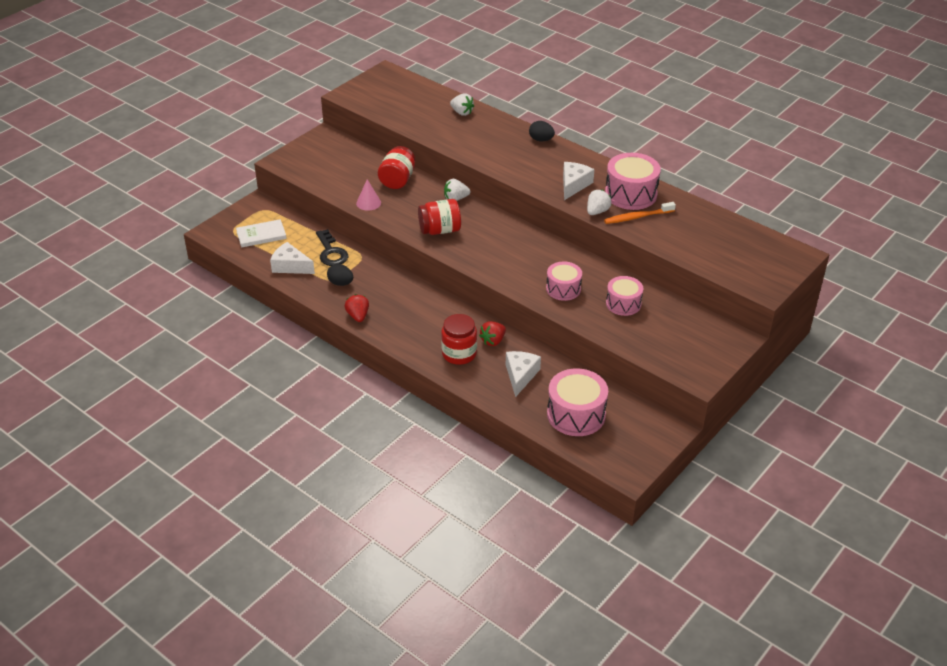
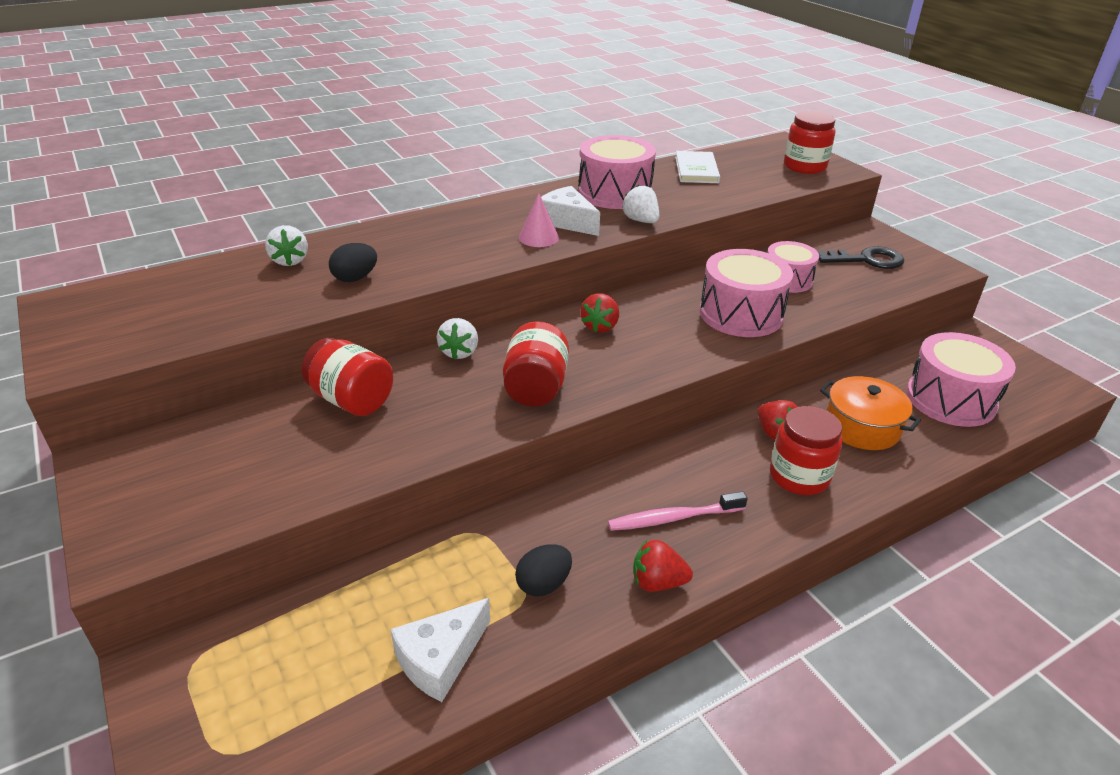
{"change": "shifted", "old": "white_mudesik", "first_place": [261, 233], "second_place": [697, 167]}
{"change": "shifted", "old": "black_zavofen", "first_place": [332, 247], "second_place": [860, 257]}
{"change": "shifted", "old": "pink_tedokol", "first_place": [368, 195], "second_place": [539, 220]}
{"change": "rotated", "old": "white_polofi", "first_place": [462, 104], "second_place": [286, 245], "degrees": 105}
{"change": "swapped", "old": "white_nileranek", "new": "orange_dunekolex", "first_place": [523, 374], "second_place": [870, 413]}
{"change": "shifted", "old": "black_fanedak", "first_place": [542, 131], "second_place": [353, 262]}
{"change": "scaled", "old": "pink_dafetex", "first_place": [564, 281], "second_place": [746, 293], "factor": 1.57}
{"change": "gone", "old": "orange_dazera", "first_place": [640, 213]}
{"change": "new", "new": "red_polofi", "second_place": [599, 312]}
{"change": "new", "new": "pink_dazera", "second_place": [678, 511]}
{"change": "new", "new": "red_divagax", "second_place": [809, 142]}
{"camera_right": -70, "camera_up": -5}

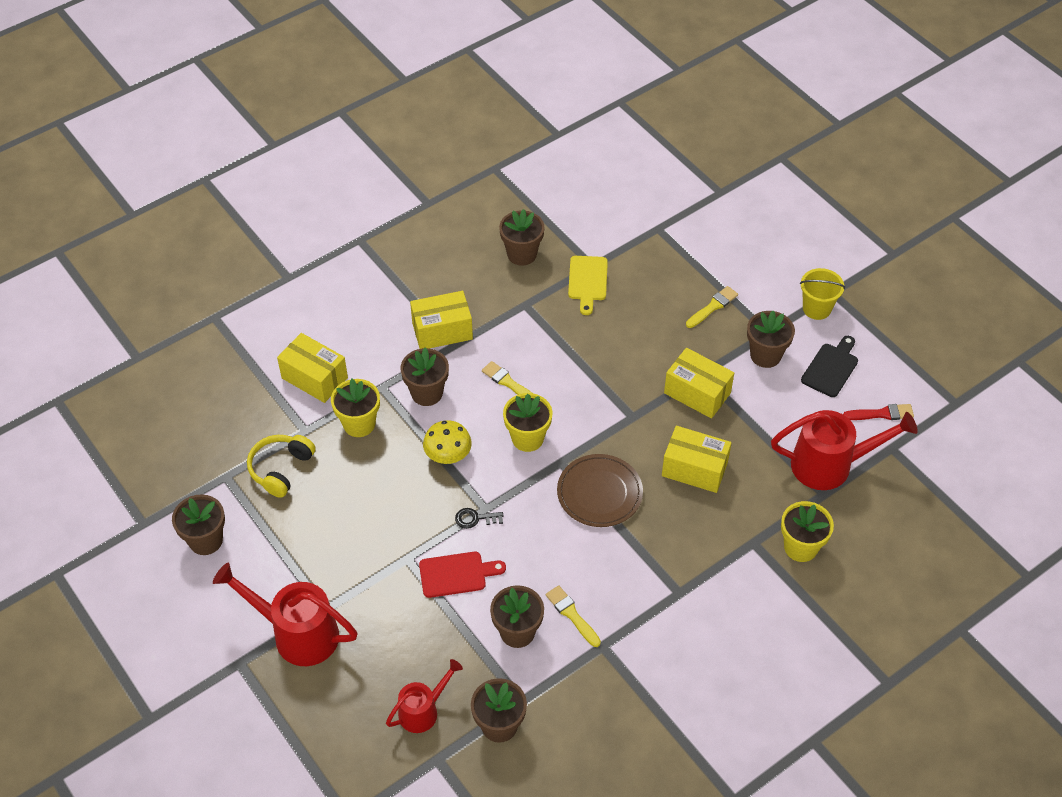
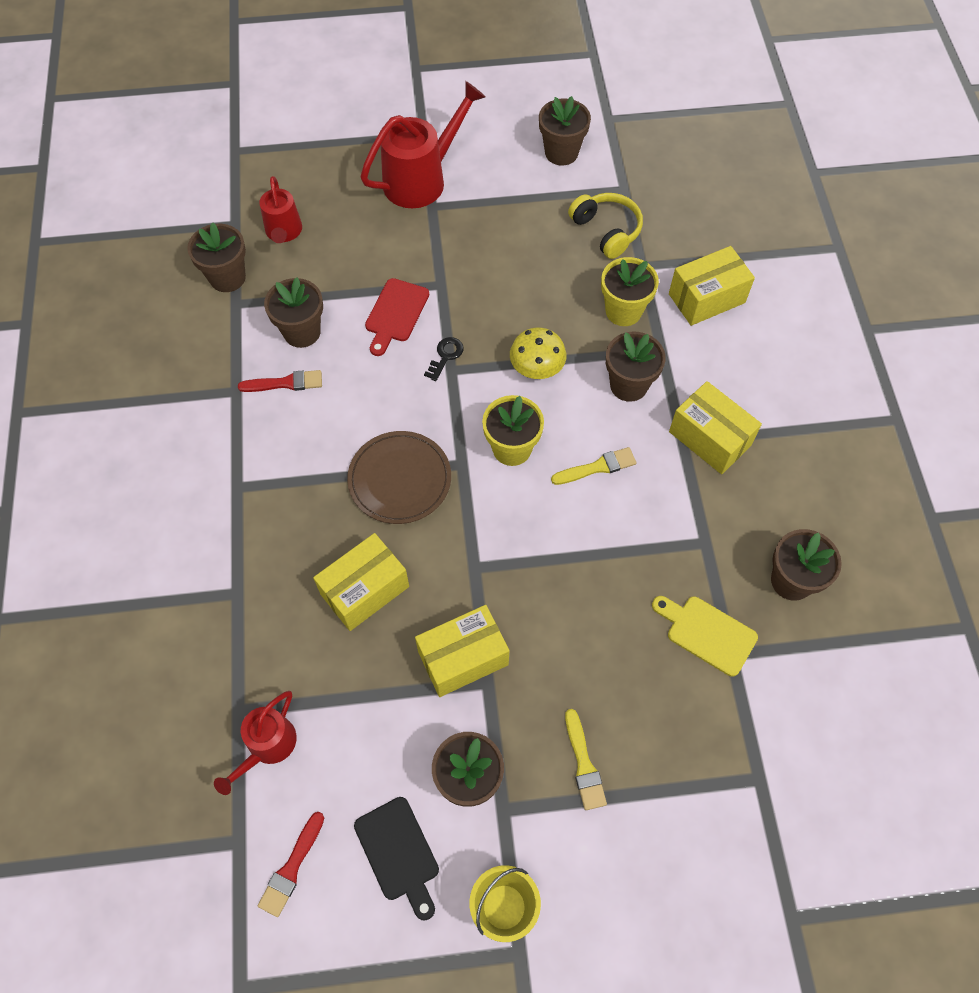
{"change": "rotated", "old": "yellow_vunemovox", "first_place": [441, 320], "second_place": [715, 427], "degrees": -60}
{"change": "repainted", "old": "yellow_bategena", "new": "red_bategena", "first_place": [573, 616], "second_place": [280, 381]}
{"change": "scaled", "old": "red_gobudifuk", "first_place": [844, 450], "second_place": [255, 743], "factor": 0.59}
{"change": "gone", "old": "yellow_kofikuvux", "first_place": [807, 531]}
{"camera_right": 120, "camera_up": 10}

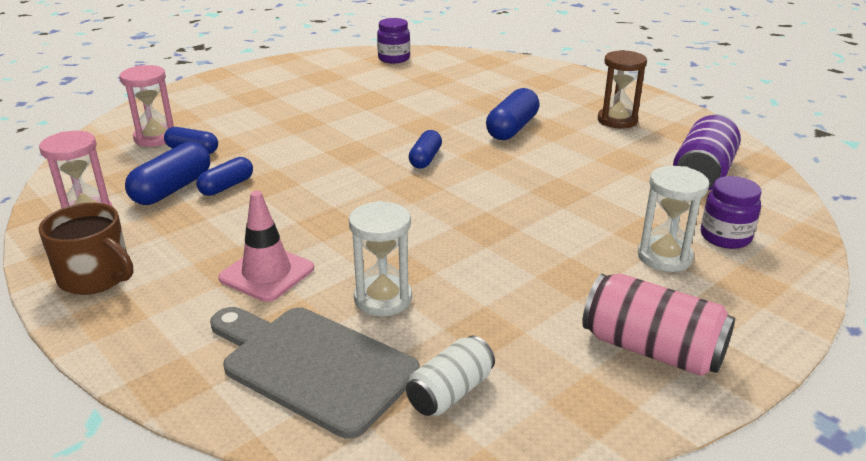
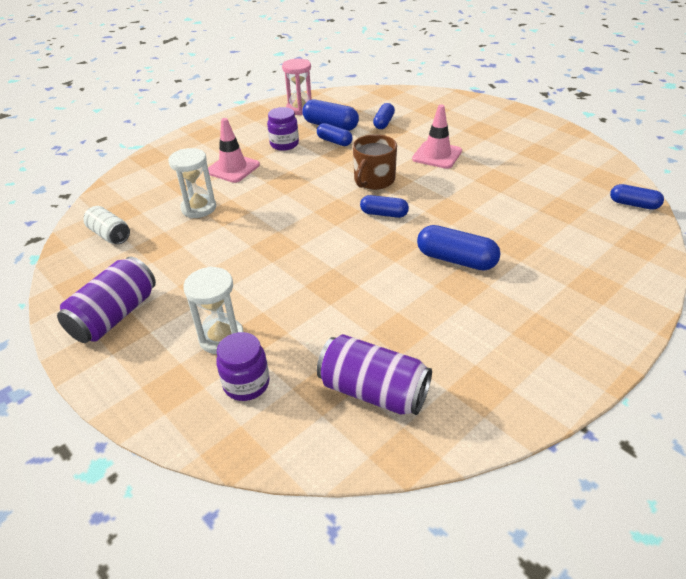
{"change": "shifted", "old": "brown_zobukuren", "first_place": [85, 249], "second_place": [375, 162]}
{"change": "gone", "old": "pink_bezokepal", "first_place": [146, 106]}
{"change": "gone", "old": "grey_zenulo", "first_place": [315, 372]}
{"change": "shifted", "old": "purple_divagax", "first_place": [393, 40], "second_place": [283, 129]}
{"change": "repainted", "old": "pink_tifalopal", "new": "purple_tifalopal", "first_place": [658, 324], "second_place": [106, 299]}
{"change": "gone", "old": "brown_bezokepal", "first_place": [622, 89]}
{"change": "new", "new": "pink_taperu", "second_place": [437, 137]}
{"change": "new", "new": "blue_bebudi", "second_place": [637, 197]}
{"camera_right": 90, "camera_up": 10}

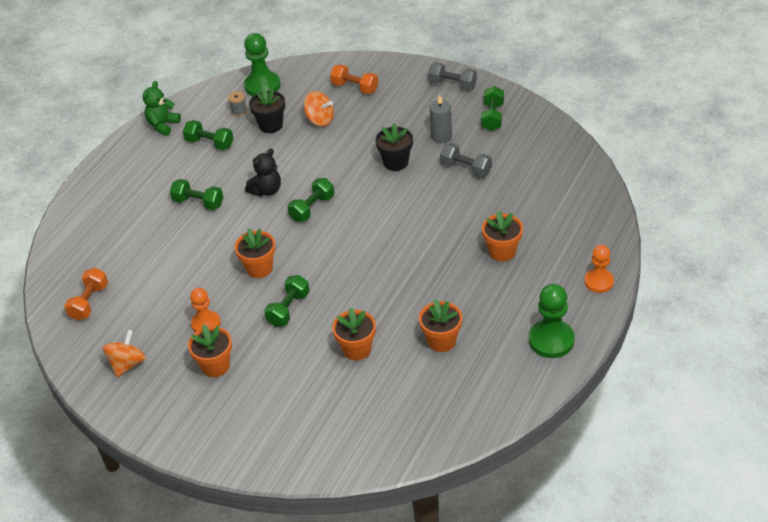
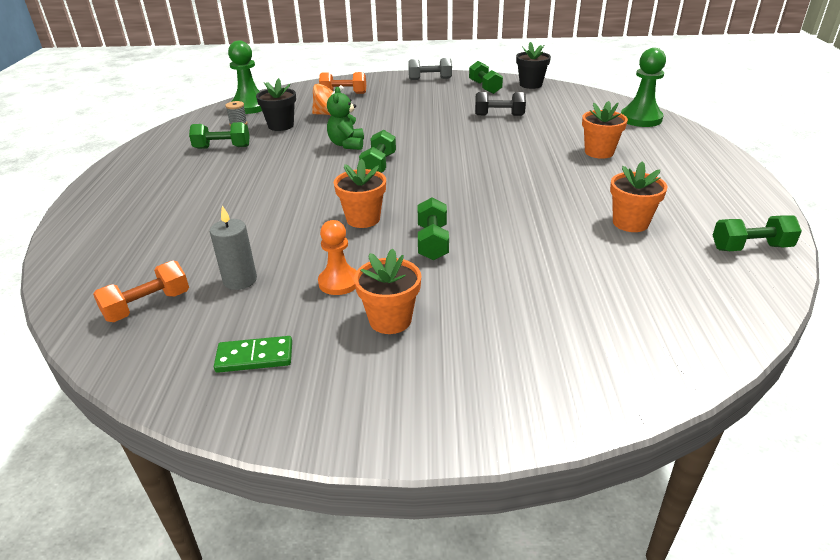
{"change": "rotated", "old": "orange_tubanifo", "first_place": [86, 294], "second_place": [141, 291], "degrees": 60}
{"change": "swapped", "old": "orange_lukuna", "new": "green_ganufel", "first_place": [124, 353], "second_place": [253, 354]}
{"change": "shifted", "old": "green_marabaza", "first_place": [162, 108], "second_place": [345, 118]}
{"change": "shifted", "old": "green_tubanifo", "first_place": [196, 194], "second_place": [757, 233]}
{"change": "gone", "old": "black_marabaza", "first_place": [263, 172]}
{"change": "gone", "old": "orange_kofikuvux", "first_place": [354, 334]}
{"change": "shifted", "old": "black_kofikuvux", "first_place": [394, 147], "second_place": [533, 65]}
{"change": "shifted", "old": "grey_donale", "first_place": [441, 119], "second_place": [233, 248]}
{"change": "repainted", "old": "grey_tubanifo", "new": "black_tubanifo", "first_place": [466, 160], "second_place": [500, 104]}
{"change": "shifted", "old": "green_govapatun", "first_place": [552, 321], "second_place": [643, 87]}
{"change": "gone", "old": "orange_govapatun", "first_place": [599, 269]}
{"camera_right": -30, "camera_up": -10}

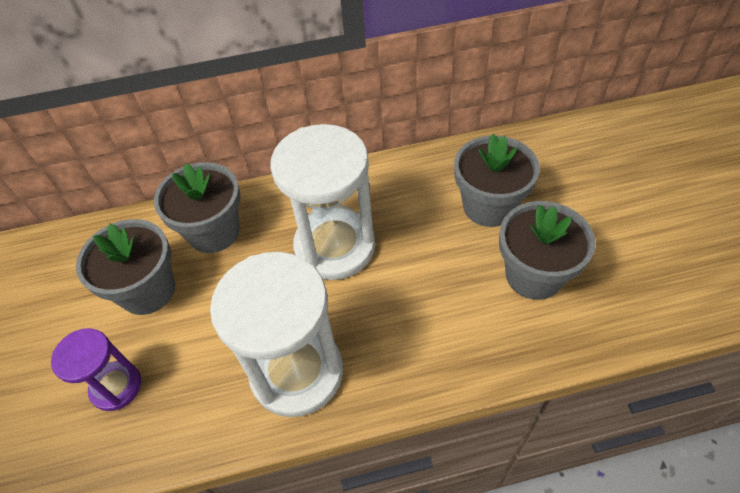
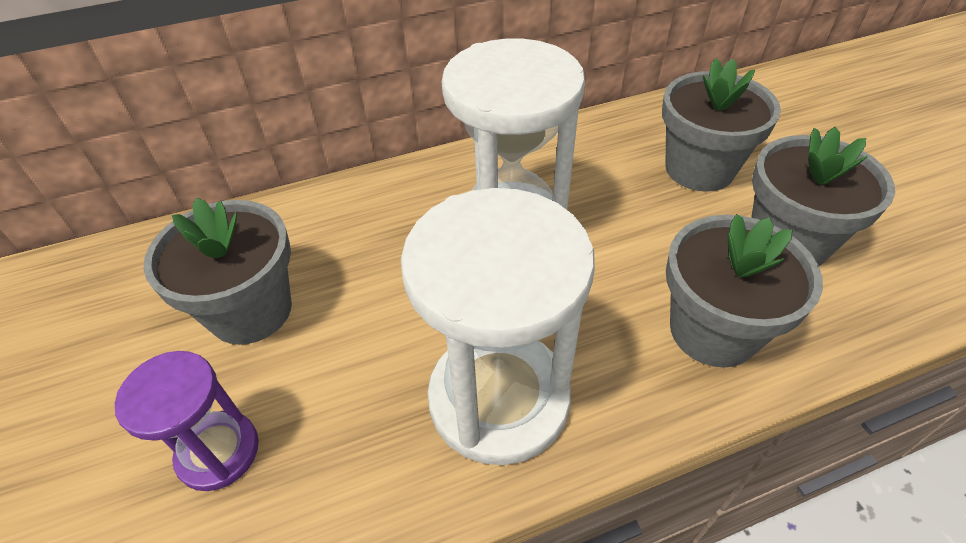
{"change": "shifted", "old": "grey_kofikuvux", "first_place": [197, 207], "second_place": [744, 291]}
{"camera_right": -10, "camera_up": -5}

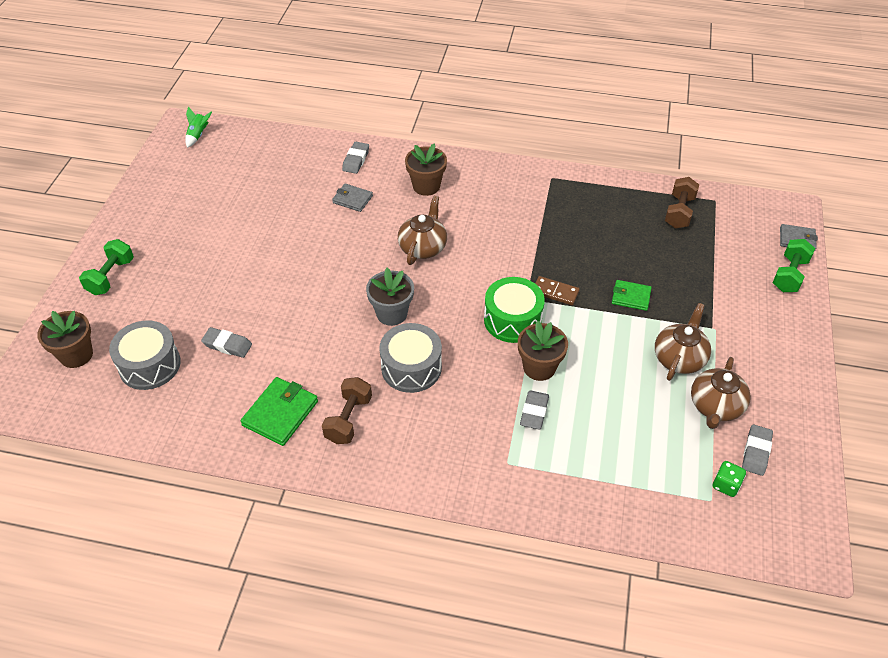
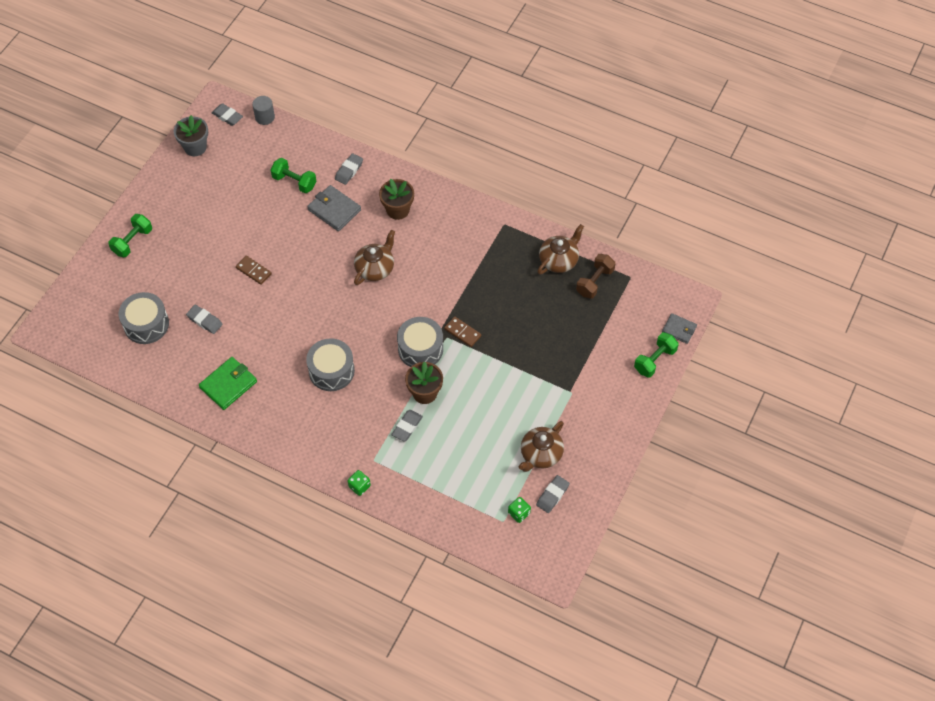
{"change": "gone", "old": "brown_kofikuvux", "first_place": [65, 339]}
{"change": "swapped", "old": "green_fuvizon", "new": "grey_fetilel", "first_place": [198, 127], "second_place": [227, 114]}
{"change": "gone", "old": "brown_tubanifo", "first_place": [347, 410]}
{"change": "scaled", "old": "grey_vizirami", "first_place": [352, 197], "second_place": [334, 208], "factor": 1.56}
{"change": "shifted", "old": "grey_kofikuvux", "first_place": [390, 297], "second_place": [191, 135]}
{"change": "repainted", "old": "green_dafetex", "new": "grey_dafetex", "first_place": [514, 310], "second_place": [420, 342]}
{"change": "gone", "old": "green_vizirami", "first_place": [632, 295]}
{"change": "shifted", "old": "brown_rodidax", "first_place": [683, 342], "second_place": [560, 249]}
{"change": "new", "new": "brown_ganufel", "second_place": [254, 270]}
{"change": "new", "new": "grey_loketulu", "second_place": [263, 110]}
{"change": "new", "new": "green_tubanifo", "second_place": [293, 175]}
{"change": "new", "new": "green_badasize", "second_place": [359, 483]}
{"camera_right": 15, "camera_up": 10}

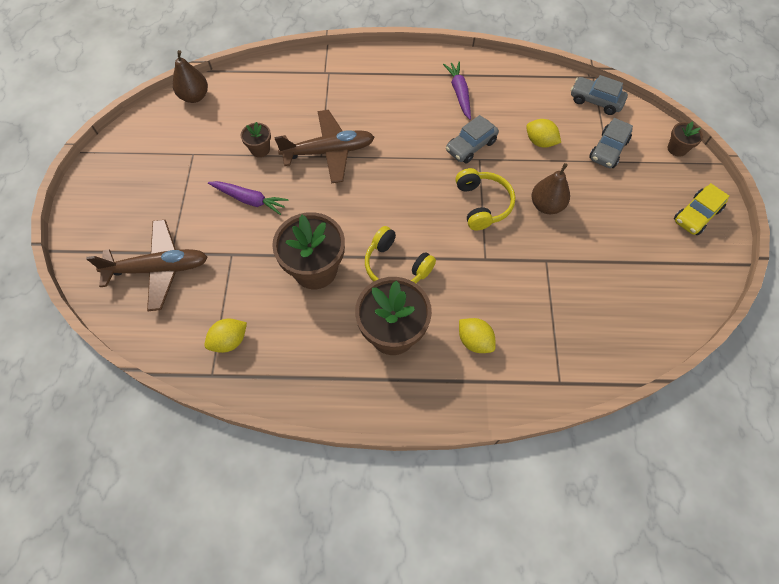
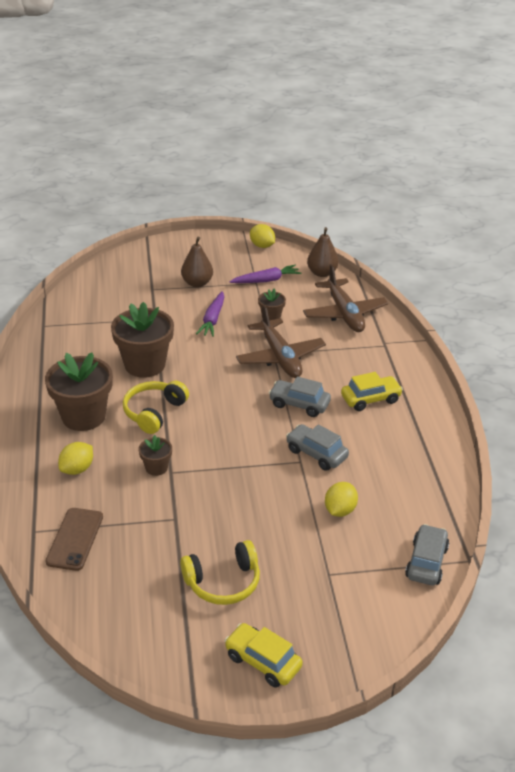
{"change": "shifted", "old": "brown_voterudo", "first_place": [147, 265], "second_place": [345, 298]}
{"change": "shifted", "old": "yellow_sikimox", "first_place": [226, 335], "second_place": [262, 236]}
{"change": "shifted", "old": "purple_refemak", "first_place": [457, 90], "second_place": [265, 274]}
{"change": "shifted", "old": "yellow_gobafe", "first_place": [485, 199], "second_place": [220, 572]}
{"change": "shifted", "old": "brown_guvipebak", "first_place": [551, 188], "second_place": [197, 262]}
{"change": "shifted", "old": "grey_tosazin", "first_place": [611, 143], "second_place": [300, 396]}
{"change": "shifted", "old": "brown_kofikuvux", "first_place": [685, 139], "second_place": [155, 455]}
{"change": "new", "new": "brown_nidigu", "second_place": [74, 539]}
{"change": "new", "new": "yellow_tosazin", "second_place": [372, 391]}
{"camera_right": 80, "camera_up": -25}

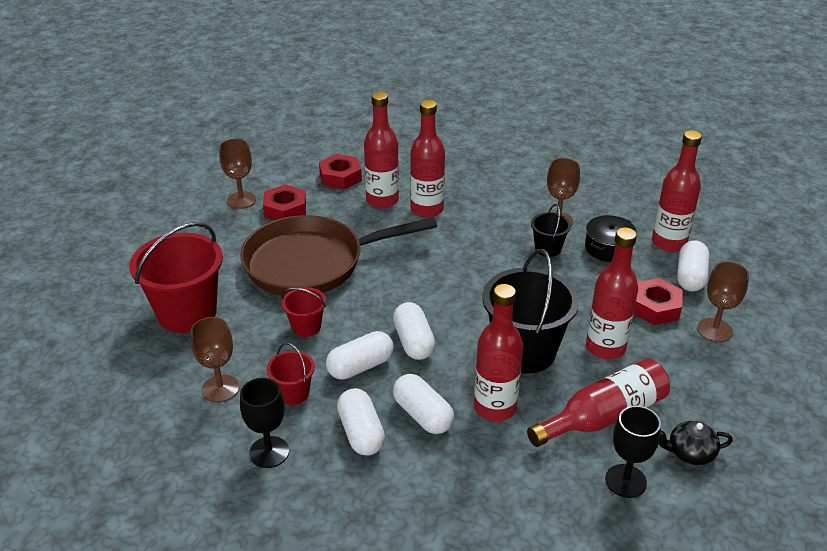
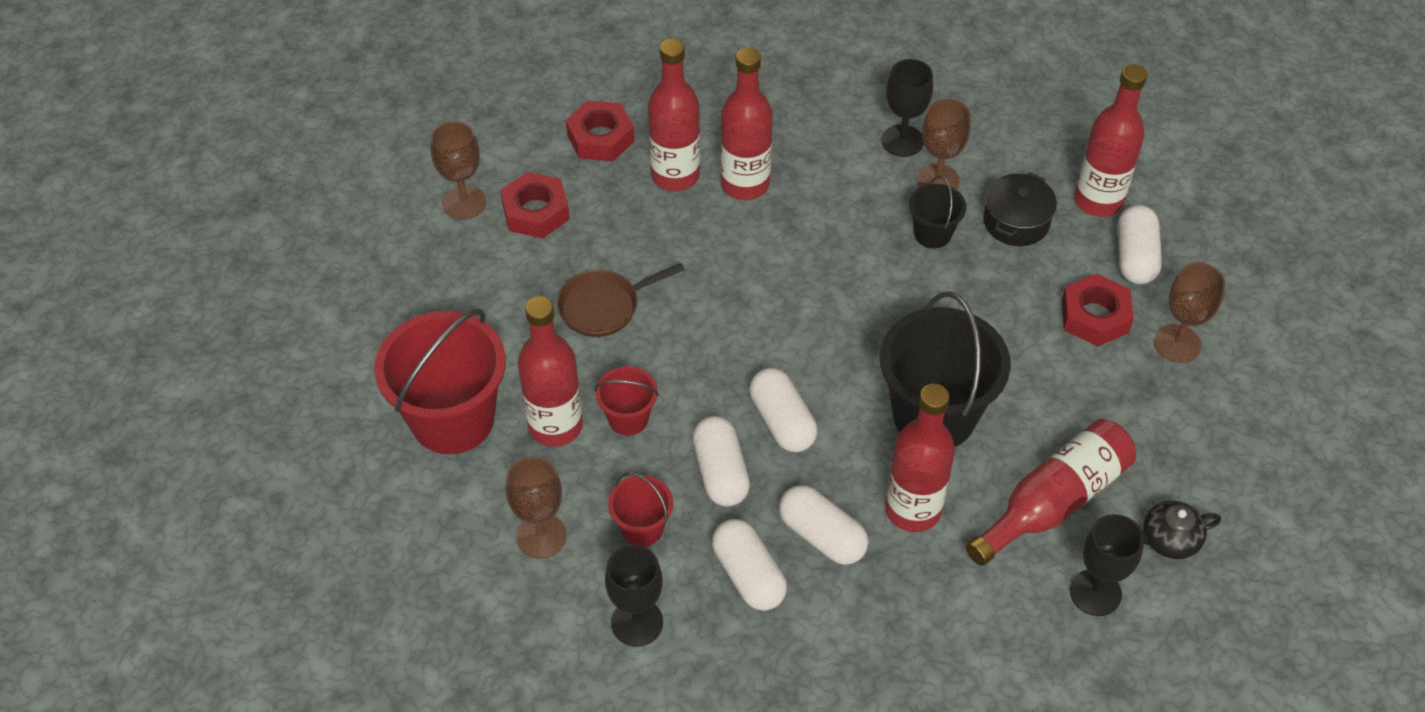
{"change": "scaled", "old": "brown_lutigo", "first_place": [338, 255], "second_place": [621, 300], "factor": 0.47}
{"change": "rotated", "old": "white_bebudi", "first_place": [360, 355], "second_place": [721, 461], "degrees": -60}
{"change": "shifted", "old": "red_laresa", "first_place": [612, 293], "second_place": [550, 371]}
{"change": "new", "new": "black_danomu", "second_place": [907, 108]}
{"camera_right": -10, "camera_up": 15}

